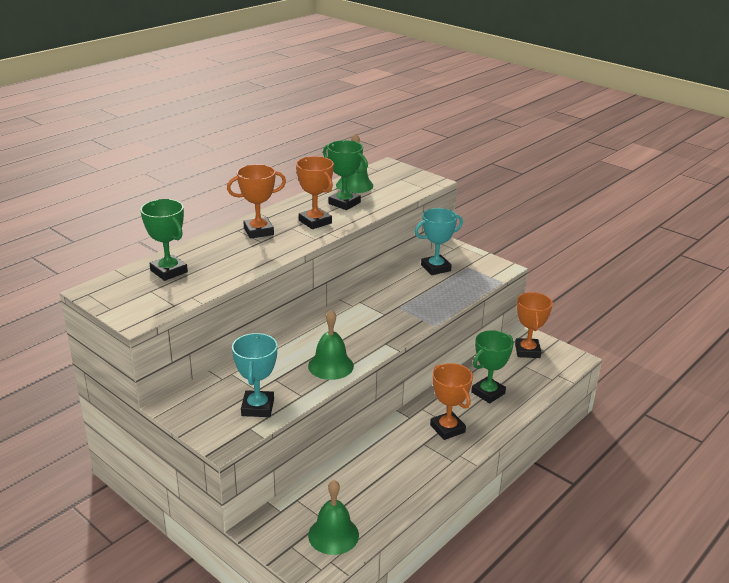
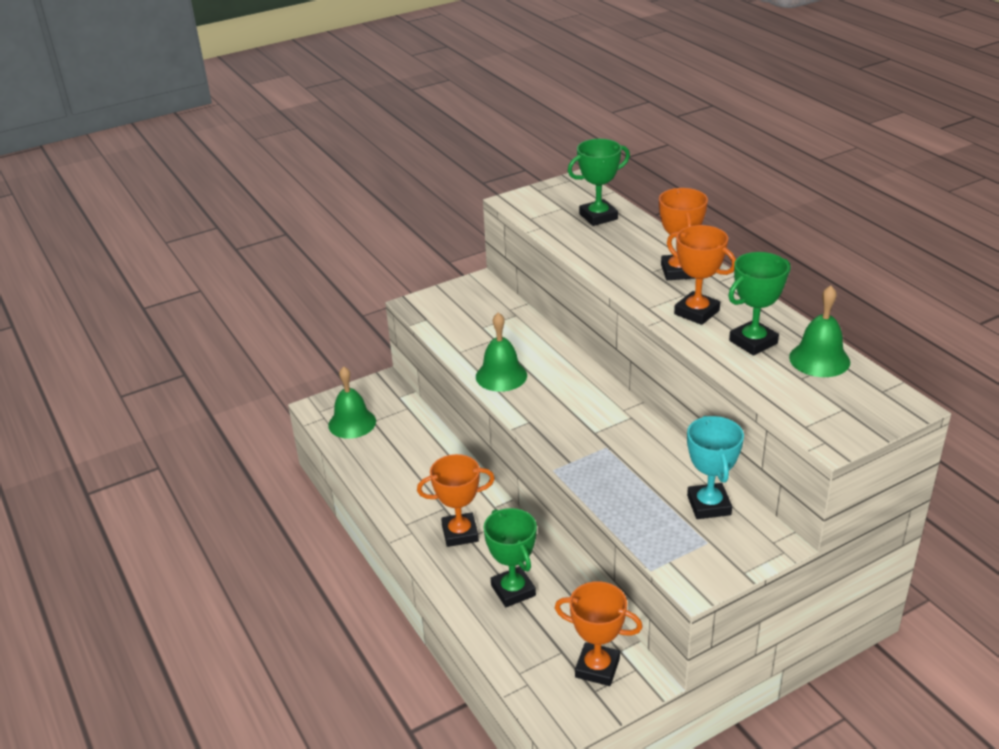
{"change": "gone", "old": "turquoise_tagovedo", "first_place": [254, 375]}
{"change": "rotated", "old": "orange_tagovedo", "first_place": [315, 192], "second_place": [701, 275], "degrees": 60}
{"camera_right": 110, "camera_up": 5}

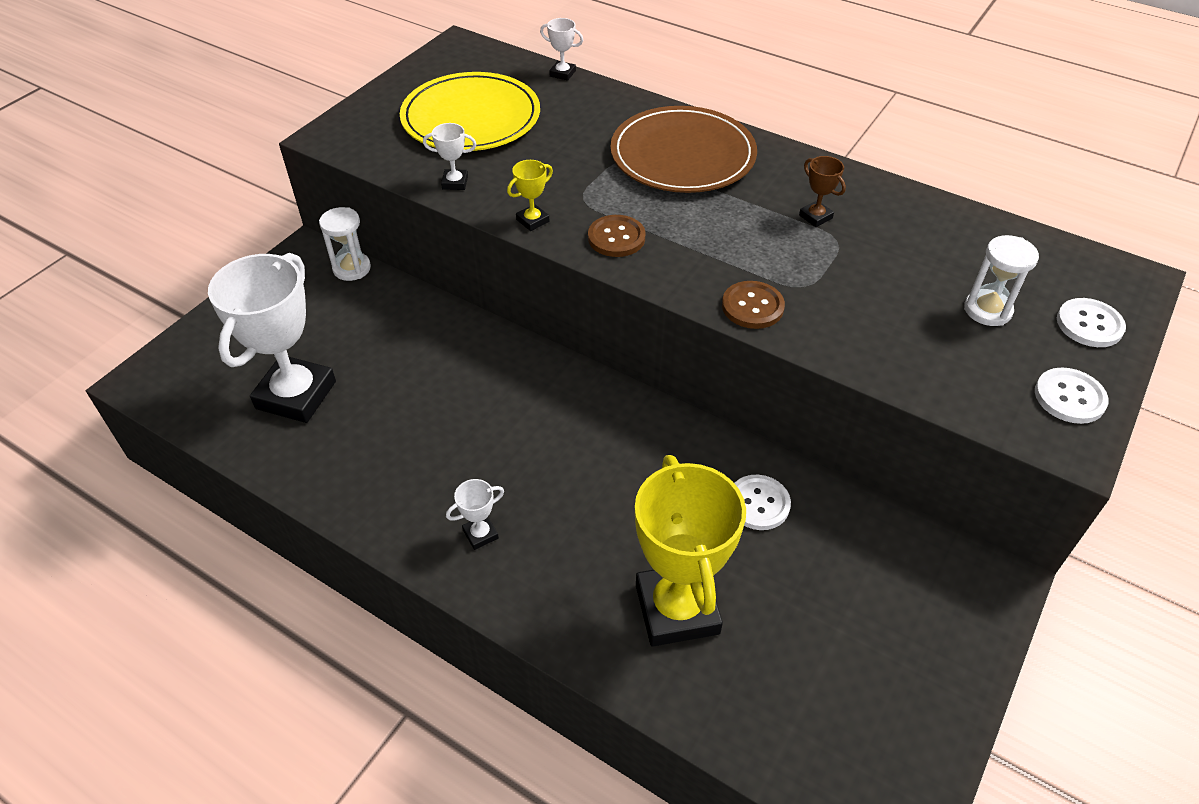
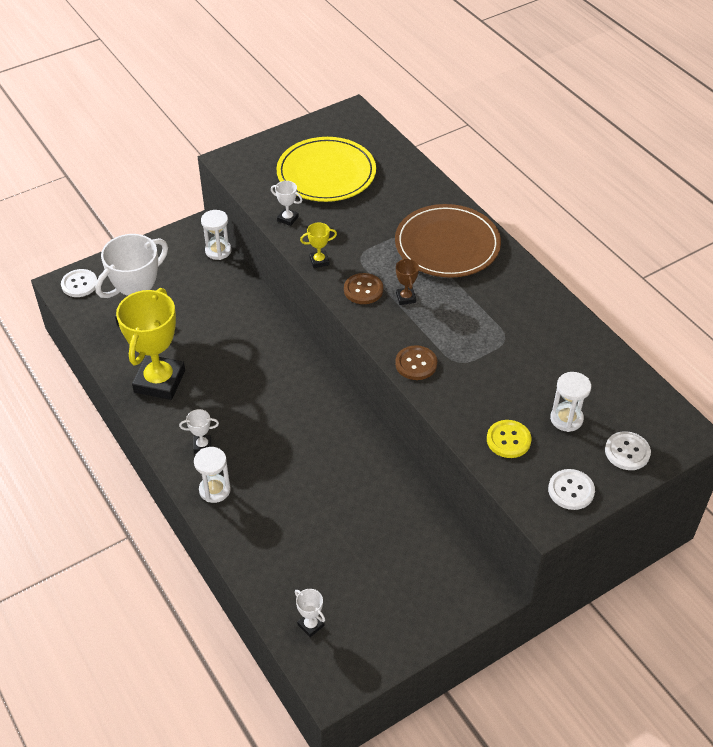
{"change": "shifted", "old": "white_tagovedo", "first_place": [561, 49], "second_place": [310, 613]}
{"change": "shifted", "old": "yellow_tagovedo", "first_place": [690, 551], "second_place": [150, 344]}
{"change": "shifted", "old": "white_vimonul", "first_place": [762, 502], "second_place": [79, 283]}
{"change": "shifted", "old": "brown_tagovedo", "first_place": [822, 191], "second_place": [407, 281]}
{"change": "new", "new": "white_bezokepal", "second_place": [212, 475]}
{"change": "new", "new": "yellow_vimonul", "second_place": [509, 439]}
{"camera_right": 25, "camera_up": 0}

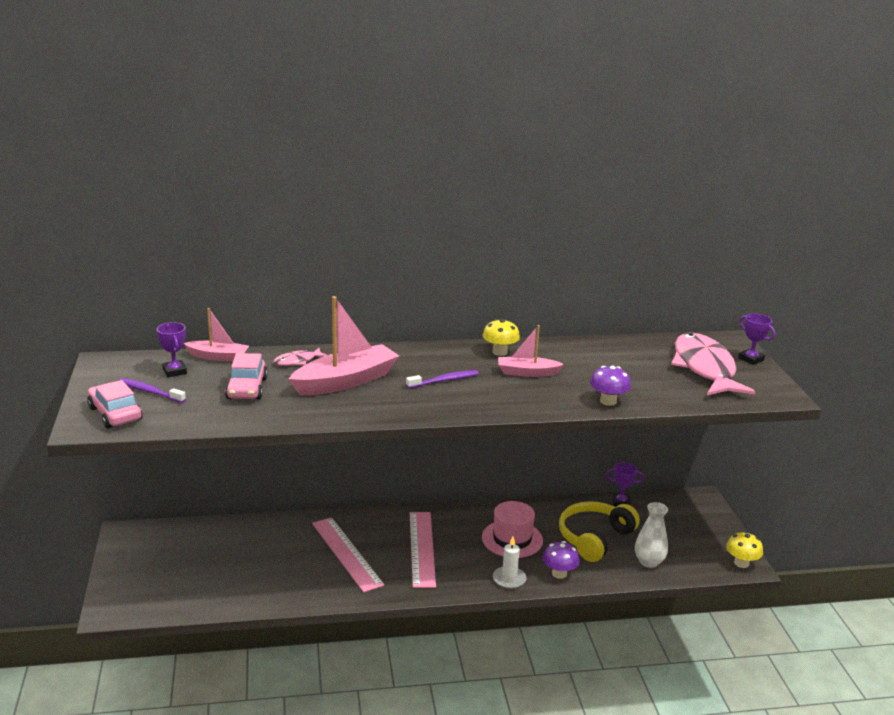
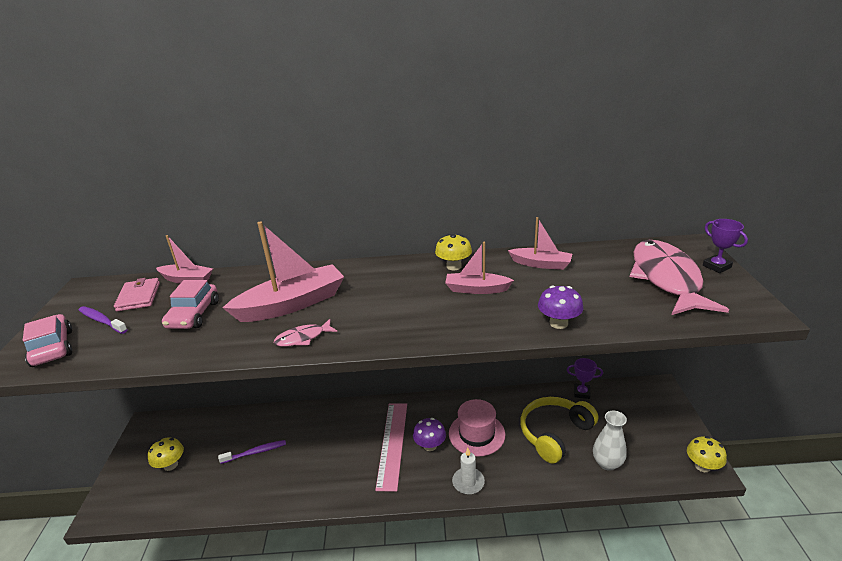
{"change": "swapped", "old": "purple_tagovedo", "new": "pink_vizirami", "first_place": [172, 349], "second_place": [137, 294]}
{"change": "shifted", "old": "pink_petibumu", "first_place": [300, 357], "second_place": [305, 333]}
{"change": "gone", "old": "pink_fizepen", "first_place": [348, 554]}
{"change": "shifted", "old": "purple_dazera", "first_place": [442, 379], "second_place": [252, 452]}
{"change": "shifted", "old": "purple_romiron", "first_place": [561, 560], "second_place": [429, 434]}
{"change": "new", "new": "yellow_romiron", "second_place": [166, 454]}
{"change": "new", "new": "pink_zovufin", "second_place": [540, 243]}
{"camera_right": 10, "camera_up": 5}

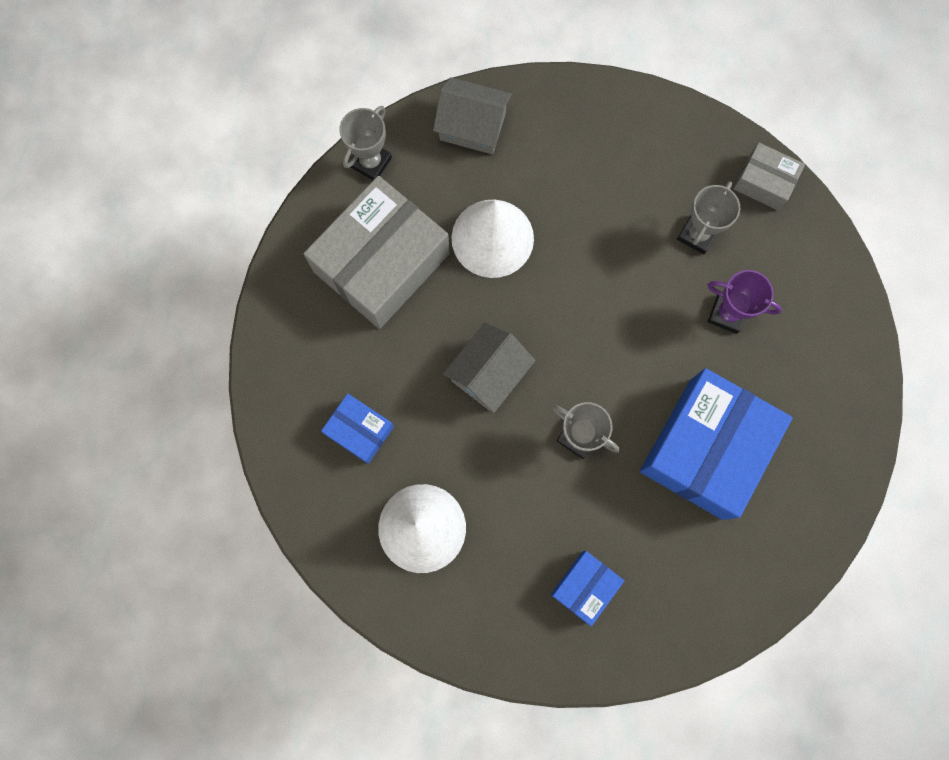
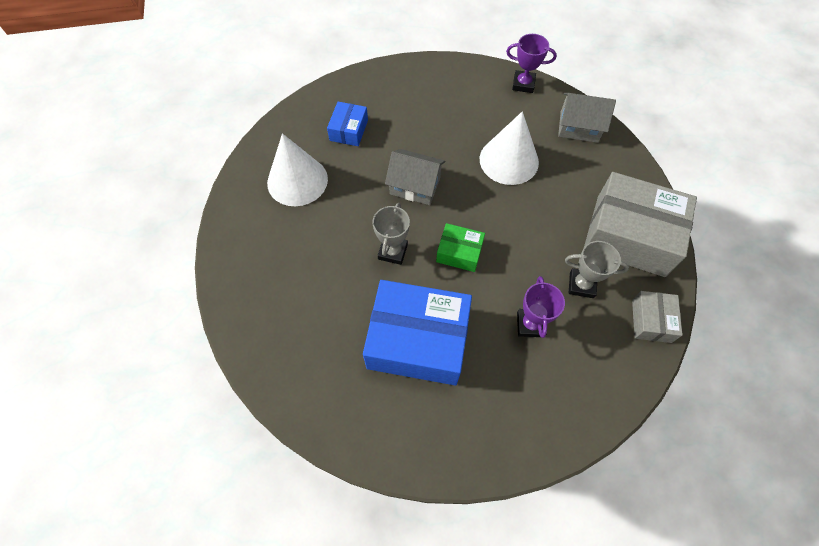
{"change": "shifted", "old": "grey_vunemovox", "first_place": [377, 252], "second_place": [640, 224]}
{"change": "repainted", "old": "grey_tagovedo", "new": "purple_tagovedo", "first_place": [365, 143], "second_place": [531, 63]}
{"change": "rotated", "old": "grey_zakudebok", "first_place": [472, 115], "second_place": [587, 118], "degrees": -75}
{"change": "gone", "old": "blue_vunemovox", "first_place": [587, 588]}
{"change": "new", "new": "green_vunemovox", "second_place": [460, 247]}
{"camera_right": 70, "camera_up": -15}

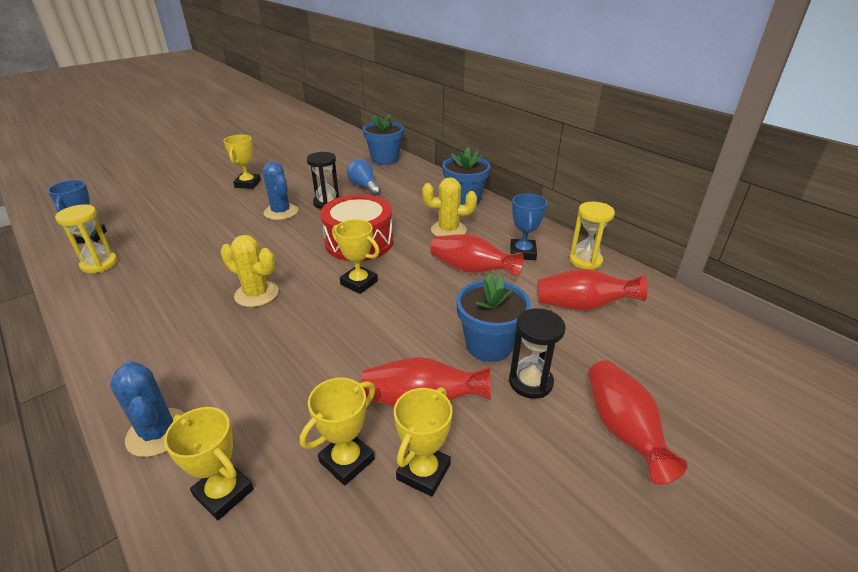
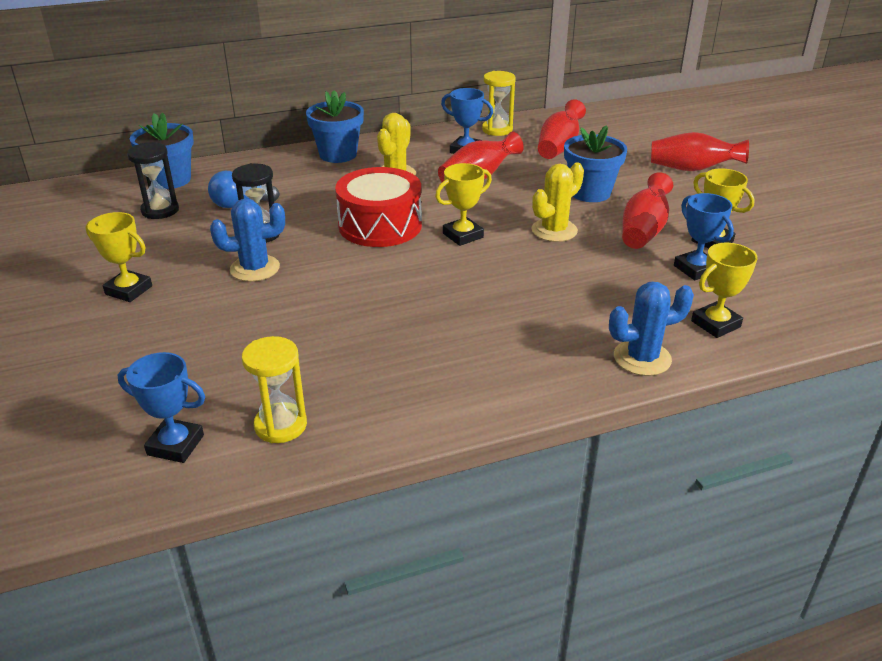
{"change": "shifted", "old": "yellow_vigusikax", "first_place": [249, 271], "second_place": [557, 202]}
{"change": "repainted", "old": "yellow_tagovedo", "new": "blue_tagovedo", "first_place": [337, 432], "second_place": [704, 236]}
{"change": "shifted", "old": "black_bezokepal", "first_place": [537, 353], "second_place": [153, 180]}
{"camera_right": -70, "camera_up": 0}

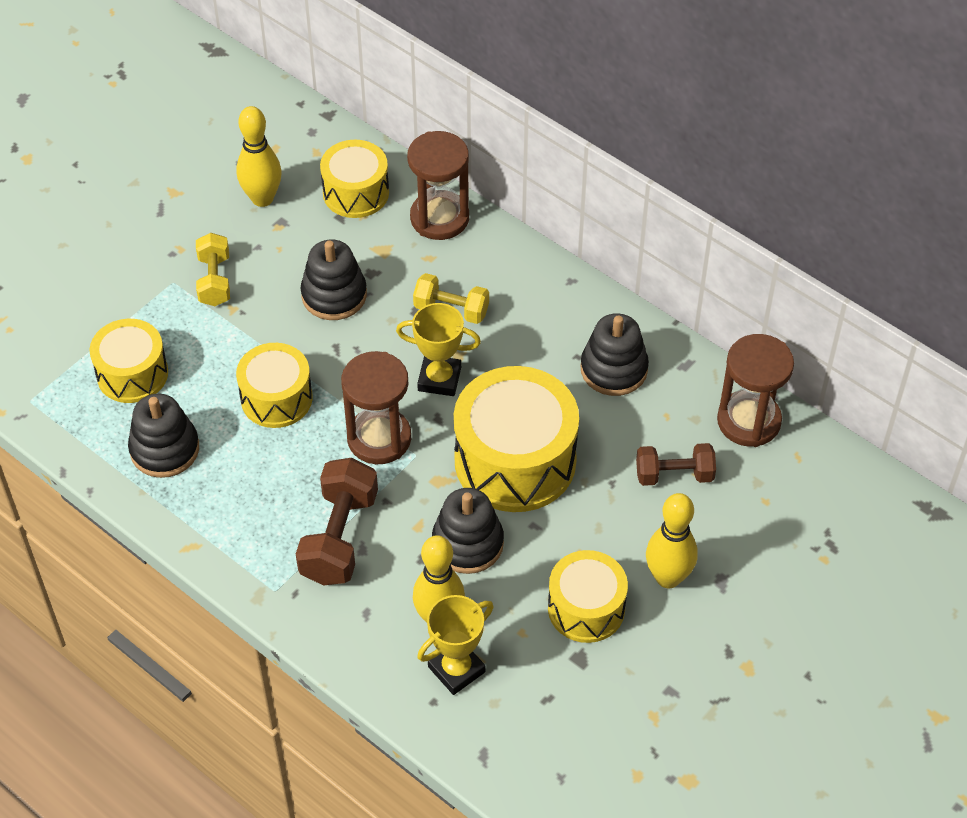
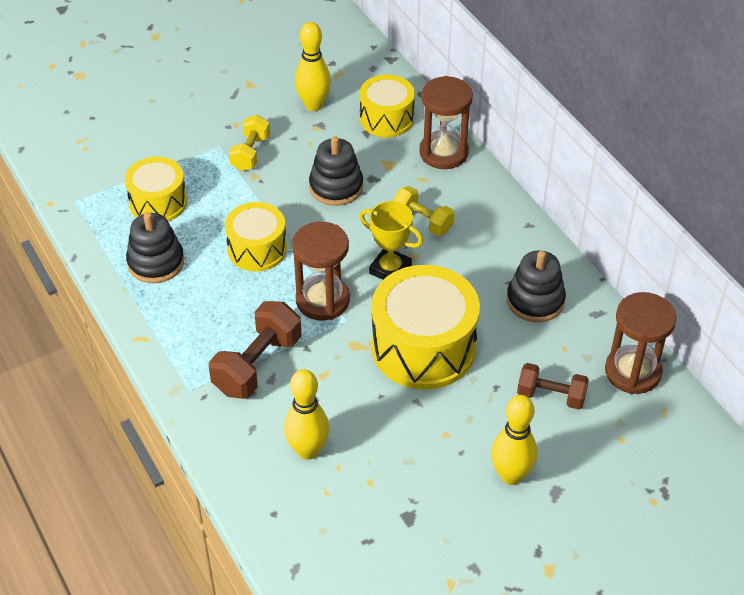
{"change": "gone", "old": "yellow_tagovedo", "first_place": [455, 645]}
{"change": "gone", "old": "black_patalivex", "first_place": [468, 531]}
{"change": "gone", "old": "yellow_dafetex", "first_place": [588, 596]}
{"camera_right": 20, "camera_up": -5}

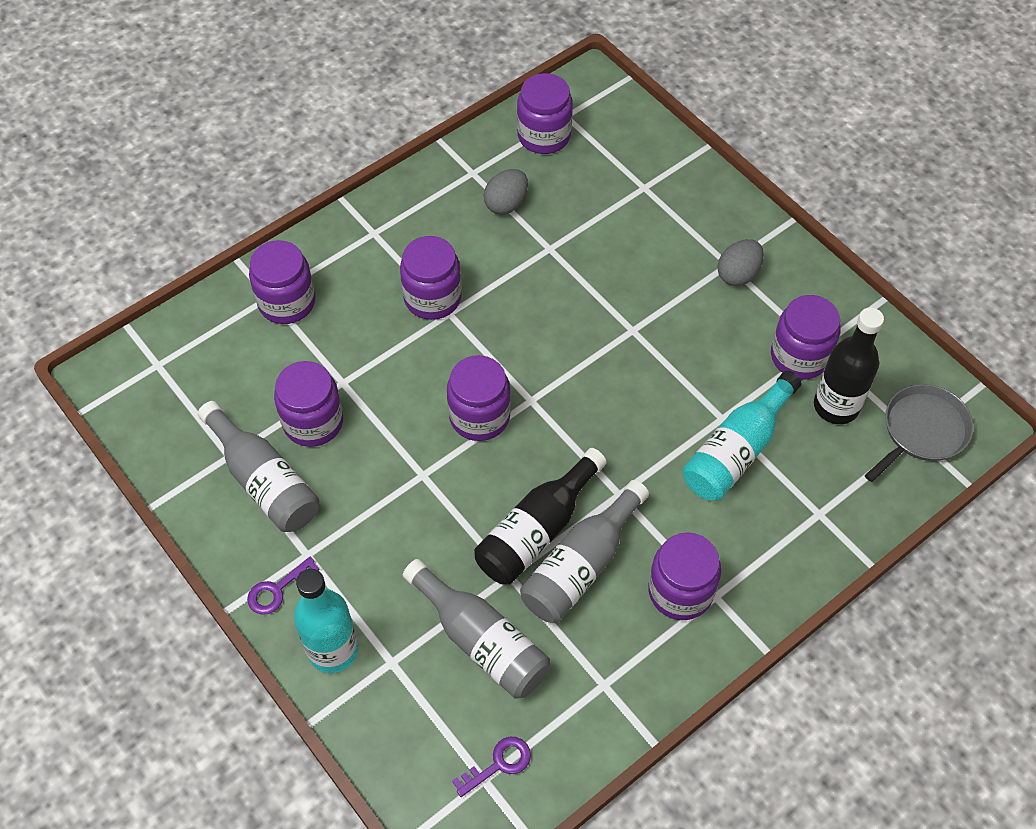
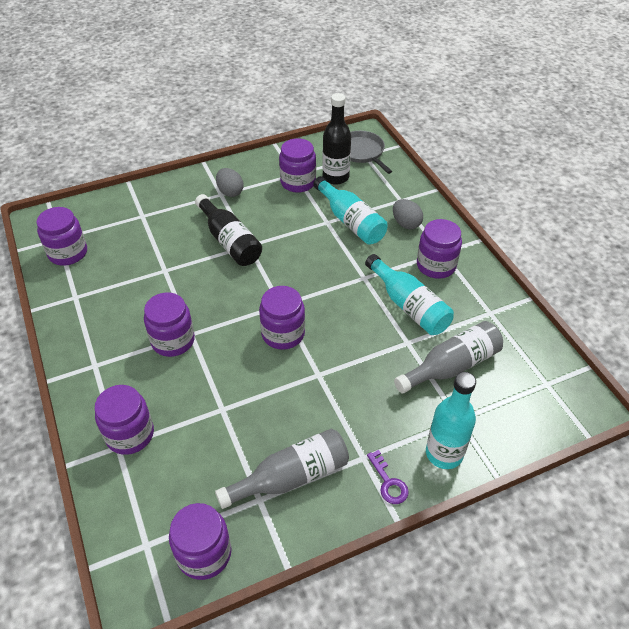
{"change": "shifted", "old": "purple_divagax", "first_place": [308, 404], "second_place": [200, 541]}
{"change": "gone", "old": "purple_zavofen", "first_place": [491, 767]}
{"change": "shifted", "old": "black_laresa", "first_place": [540, 516], "second_place": [228, 230]}
{"change": "shifted", "old": "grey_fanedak", "first_place": [506, 192], "second_place": [408, 214]}
{"change": "repainted", "old": "grey_laresa", "new": "turquoise_laresa", "first_place": [584, 551], "second_place": [409, 294]}
{"camera_right": -75, "camera_up": -10}

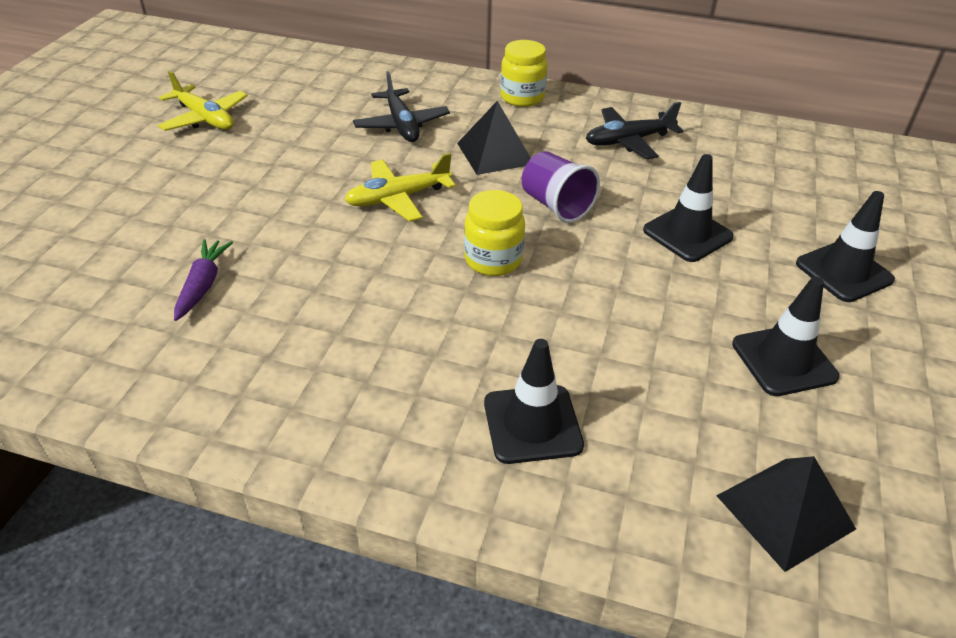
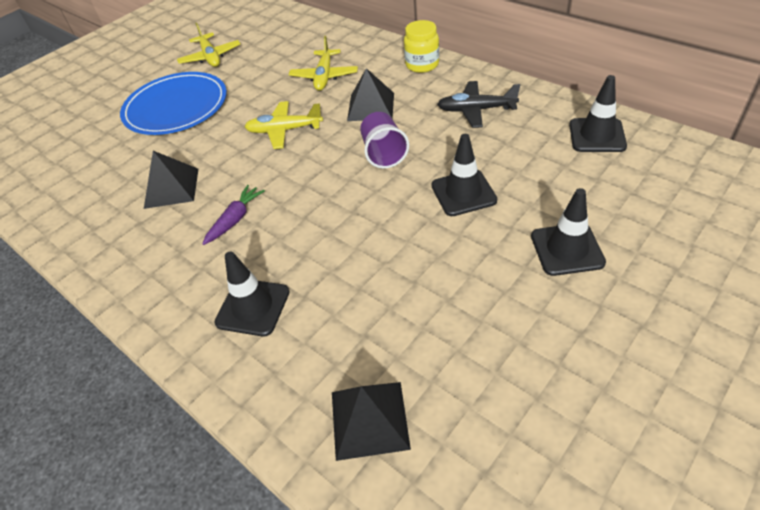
{"change": "shifted", "old": "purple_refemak", "first_place": [203, 280], "second_place": [233, 215]}
{"change": "repainted", "old": "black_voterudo", "new": "yellow_voterudo", "first_place": [401, 106], "second_place": [323, 63]}
{"change": "gone", "old": "yellow_divagax", "first_place": [494, 233]}
{"change": "shifted", "old": "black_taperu", "first_place": [786, 336], "second_place": [598, 113]}
{"change": "new", "new": "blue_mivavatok", "second_place": [173, 103]}
{"change": "new", "new": "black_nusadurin", "second_place": [171, 180]}
{"camera_right": 30, "camera_up": 5}

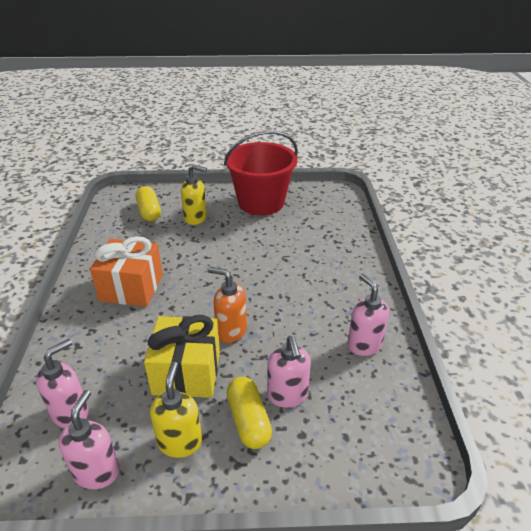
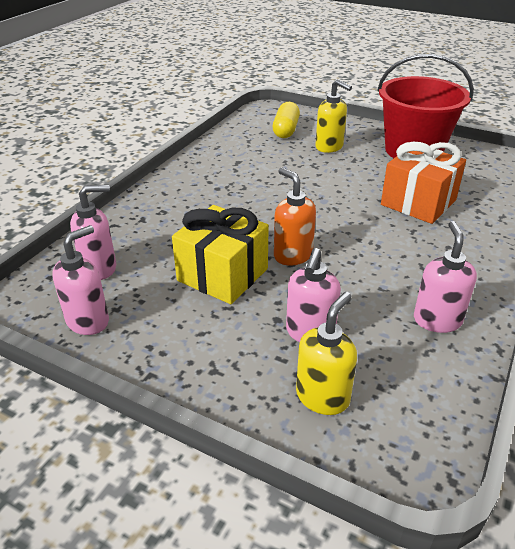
{"change": "shifted", "old": "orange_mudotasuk", "first_place": [126, 271], "second_place": [423, 183]}
{"change": "shifted", "old": "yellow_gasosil", "first_place": [176, 410], "second_place": [326, 353]}
{"change": "gone", "old": "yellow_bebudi", "first_place": [249, 413]}
{"camera_right": 30, "camera_up": 0}

